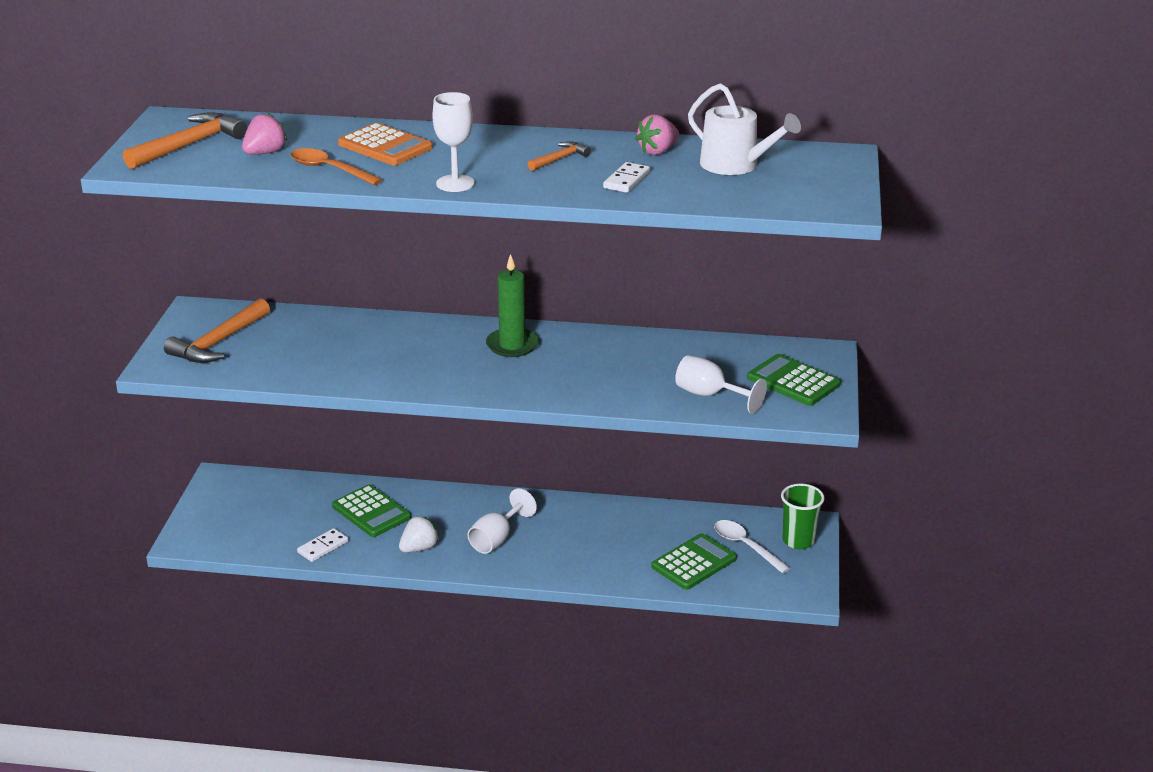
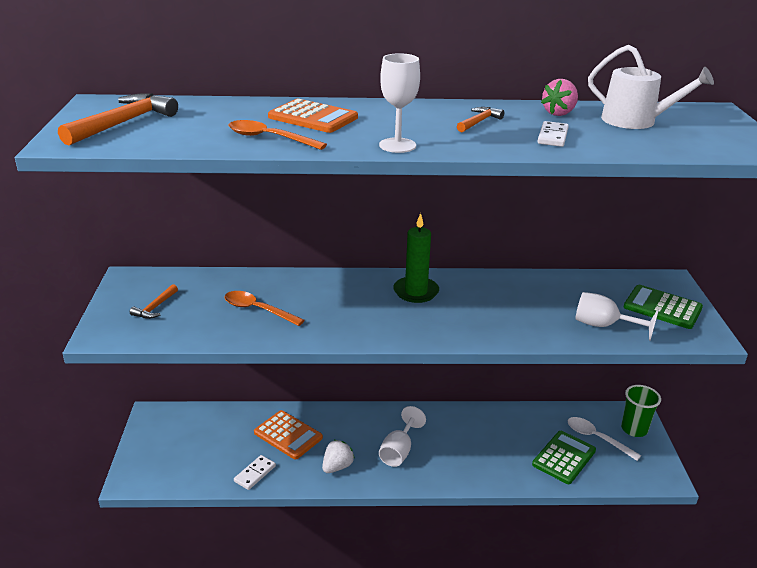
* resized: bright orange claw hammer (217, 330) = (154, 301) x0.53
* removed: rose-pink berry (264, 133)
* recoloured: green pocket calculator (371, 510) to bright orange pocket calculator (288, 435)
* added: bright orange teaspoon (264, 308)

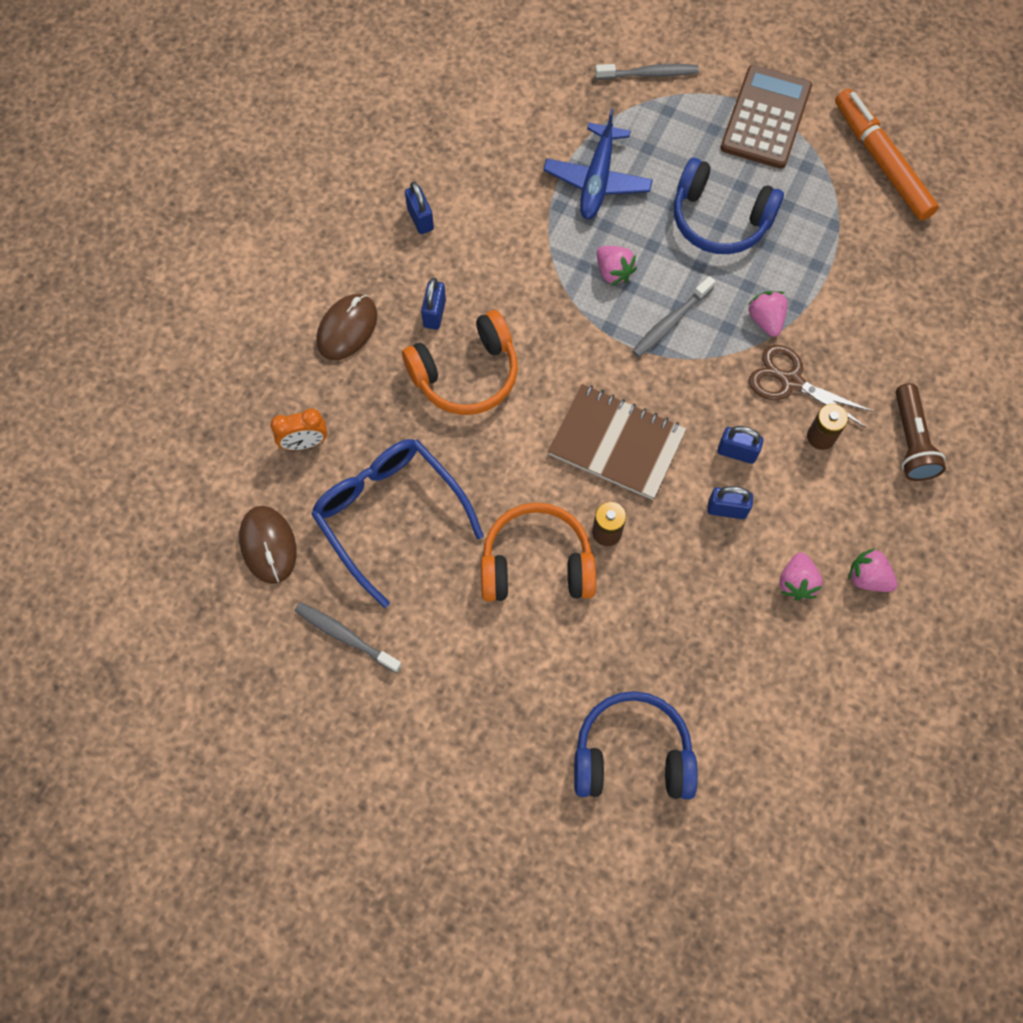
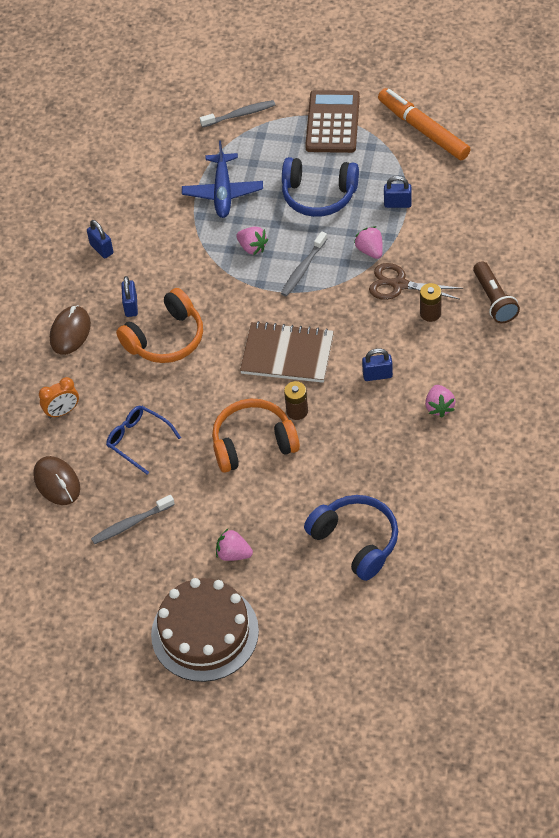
* turned: gray tooth brush (348, 637) = (133, 519) 45 degrees counterclockwise
* resized: cobalt glasses (397, 523) = (143, 440) x0.60
* turned: cobalt over-ear headphones (636, 745) = (351, 538) 60 degrees clockwise
* moved: cobalt small lock (740, 445) to (398, 192)
* moved: rose-pink berry (872, 570) to (234, 545)
* added: dark brown layer cake (205, 630)

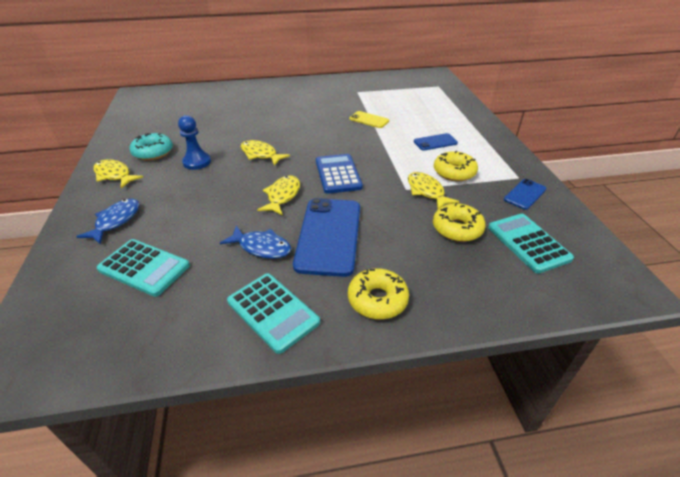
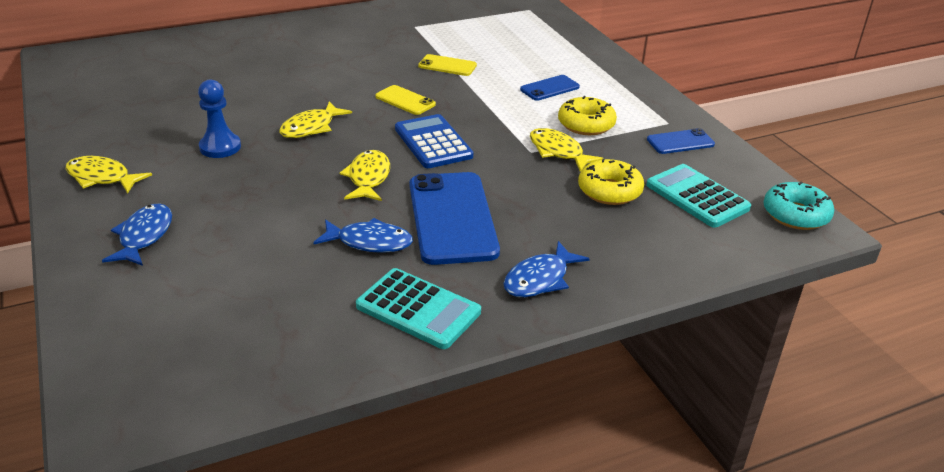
* removed: turquoise pocket calculator (143, 268)
* moved: turquoise doughnut (151, 146) to (799, 206)
* turned: golden fish figure (265, 153) = (315, 119) 75 degrees counterclockwise
* replaced: golden doughnut (378, 293) to cobalt fish figure (547, 269)
* turned: cobalt mobile phone (525, 194) = (681, 141) 45 degrees clockwise
* added: golden mobile phone (405, 100)

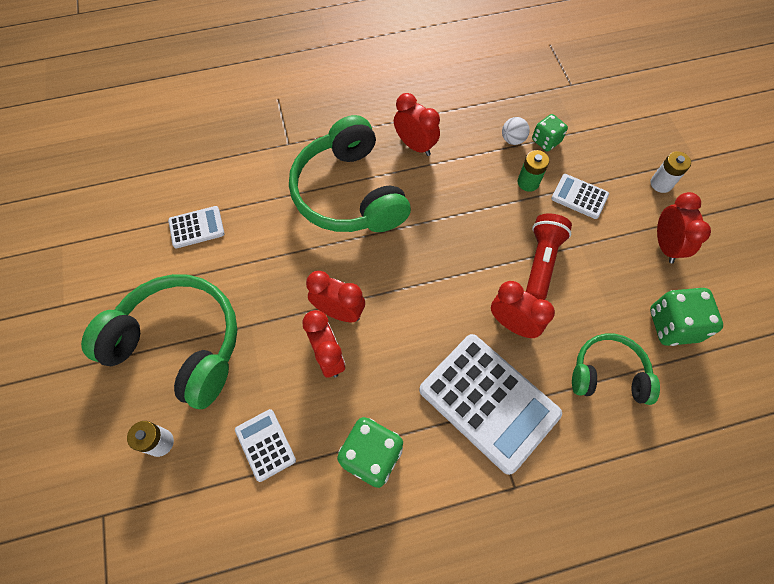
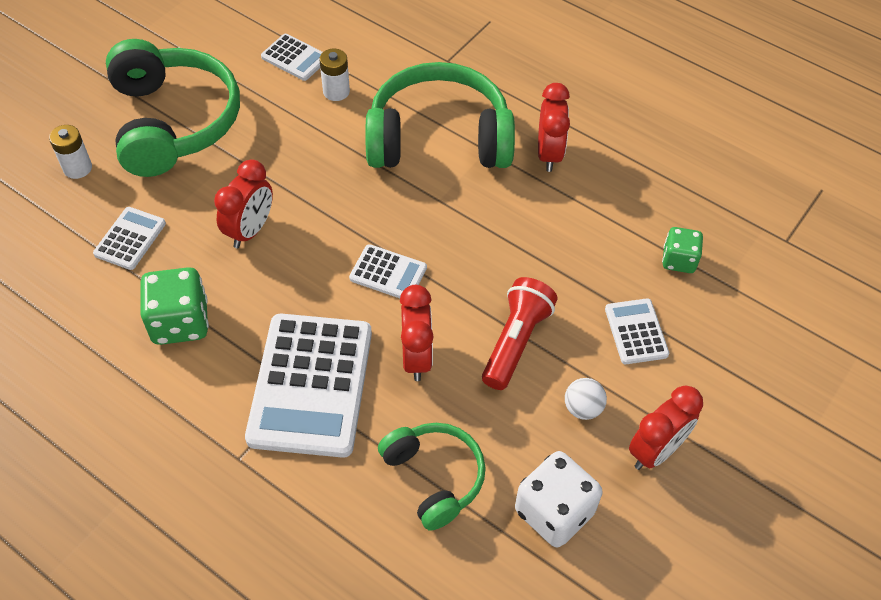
* turned: green over-ear headphones (350, 173) = (440, 115) 60 degrees clockwise
* removed: crimson bedside clock (335, 296)
* moved: pure white ball (516, 131) to (586, 399)
* removed: green power cell (533, 171)
* turned: crimson torch (549, 256) = (520, 333) 45 degrees counterclockwise
* moved: pure white power cell (670, 172) to (335, 75)
* recoloured: green die (686, 317) to pure white die (559, 499)
* added: pure white pocket calculator (388, 271)

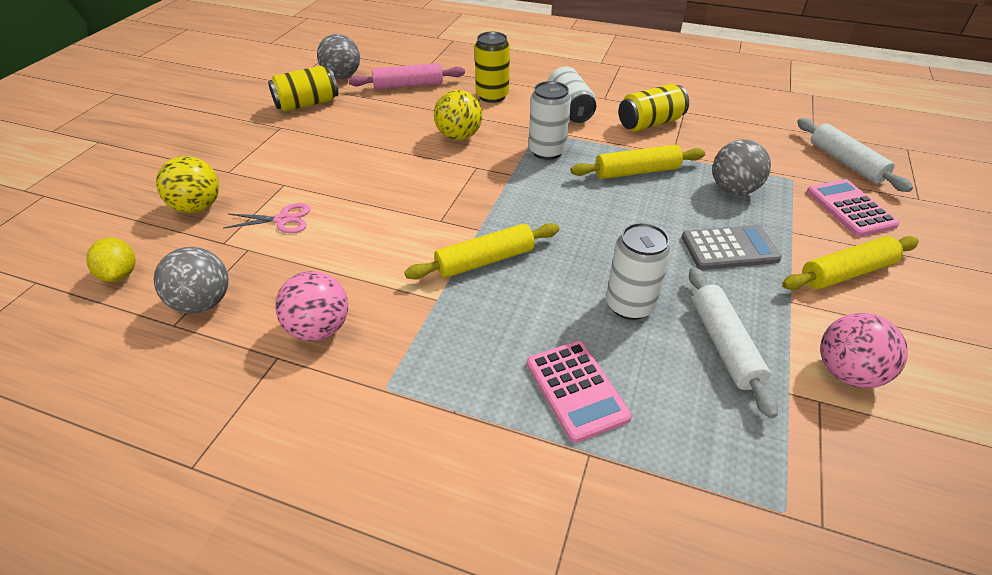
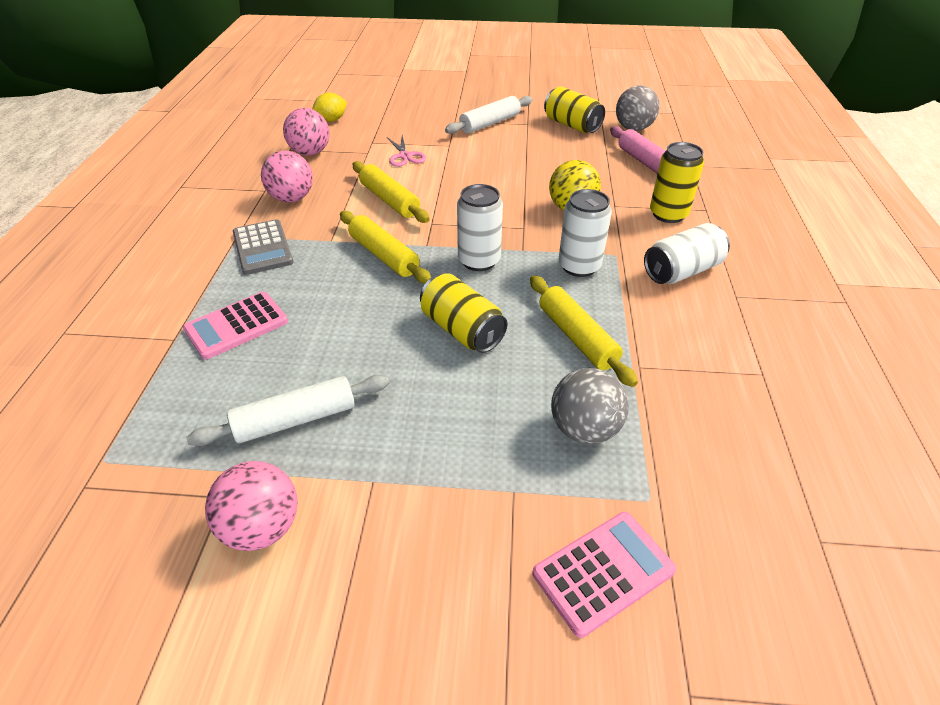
* recoloured: gray ball (191, 280) to rose-pink ball (306, 131)
* removed: golden ball (187, 184)
* moved: pure white soda can (638, 271) to (480, 227)
* moved: golden soda can (653, 107) to (463, 313)
* moved: gray pocket calculator (732, 247) to (263, 247)
* moved: golden rolling pin (850, 263) to (391, 192)
* moved: pure white rolling pin (855, 155) to (488, 115)

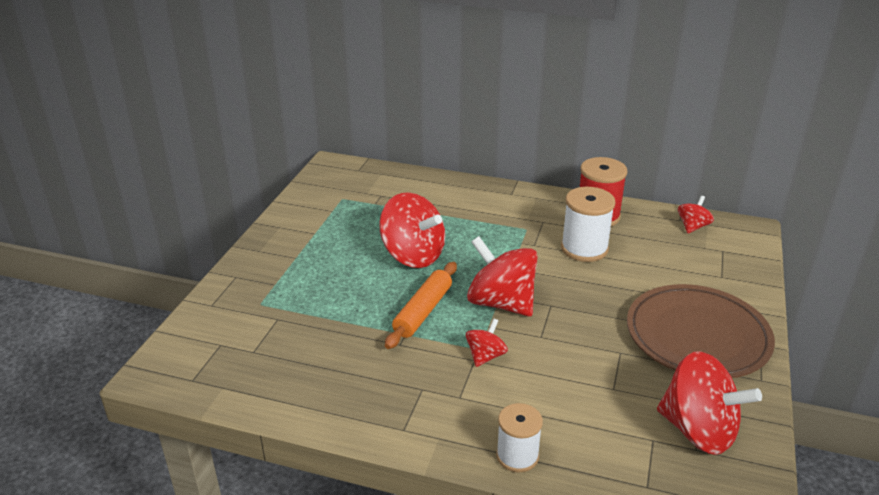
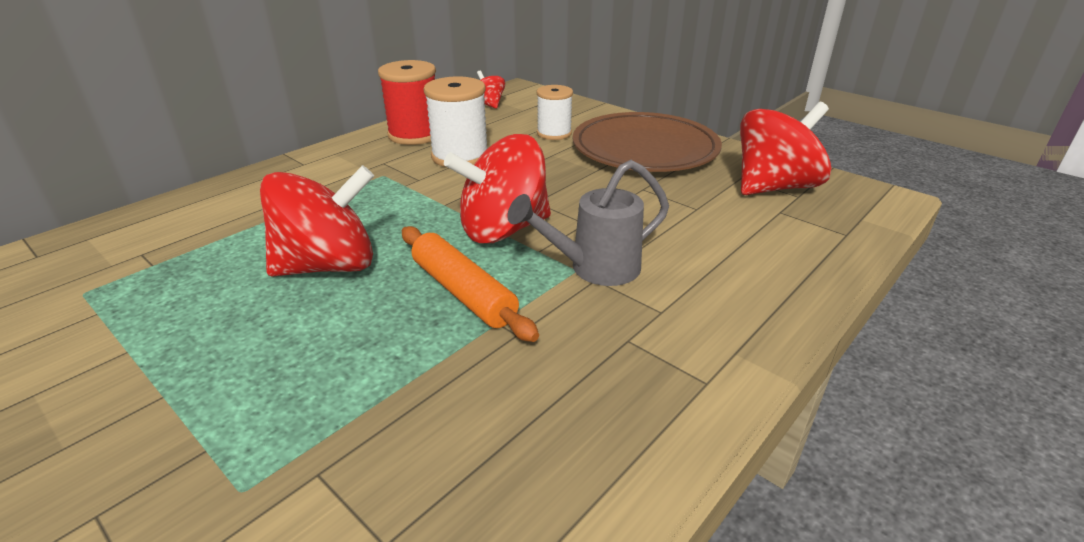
* replaced: crimson whirligig (487, 343) to gray sprinkling can (588, 223)
* moved: pure white bobbin (519, 438) to (555, 112)

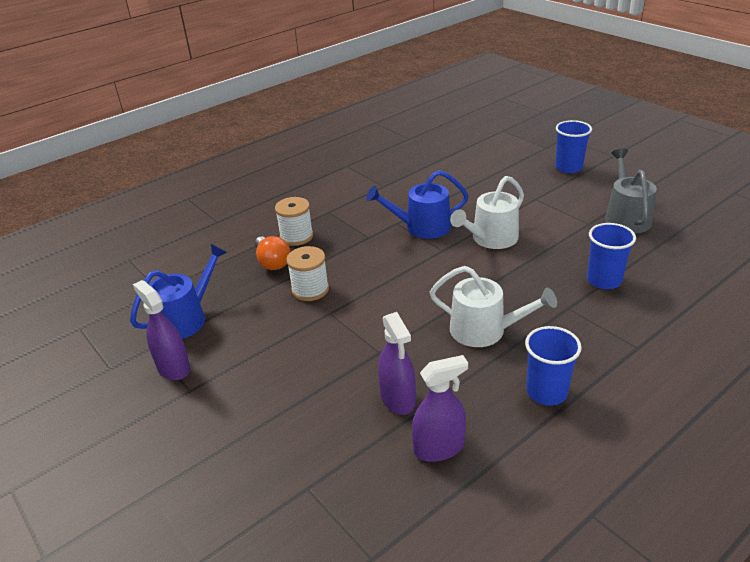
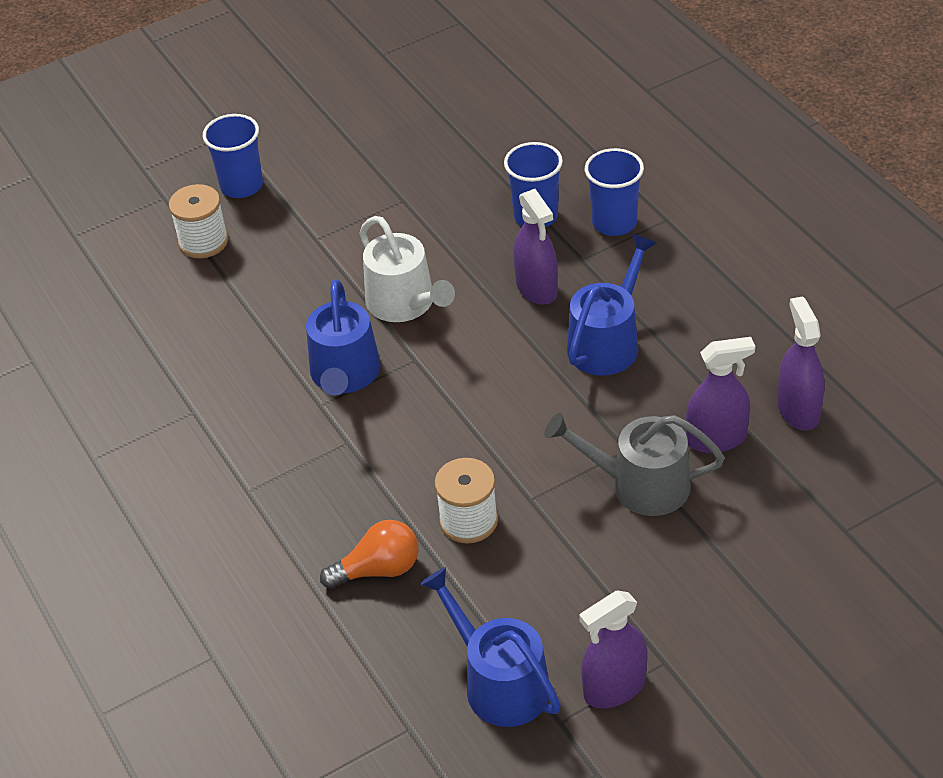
* moved: pure white bobbin (294, 221) to (198, 221)
* recoloured: pure white sprinkling can (493, 306) to cobalt sprinkling can (611, 305)
* moved: cobalt cup (553, 366) to (614, 192)
* moved: gray sprinkling can (631, 191) to (635, 464)
* added: violet spray cleaner (535, 247)

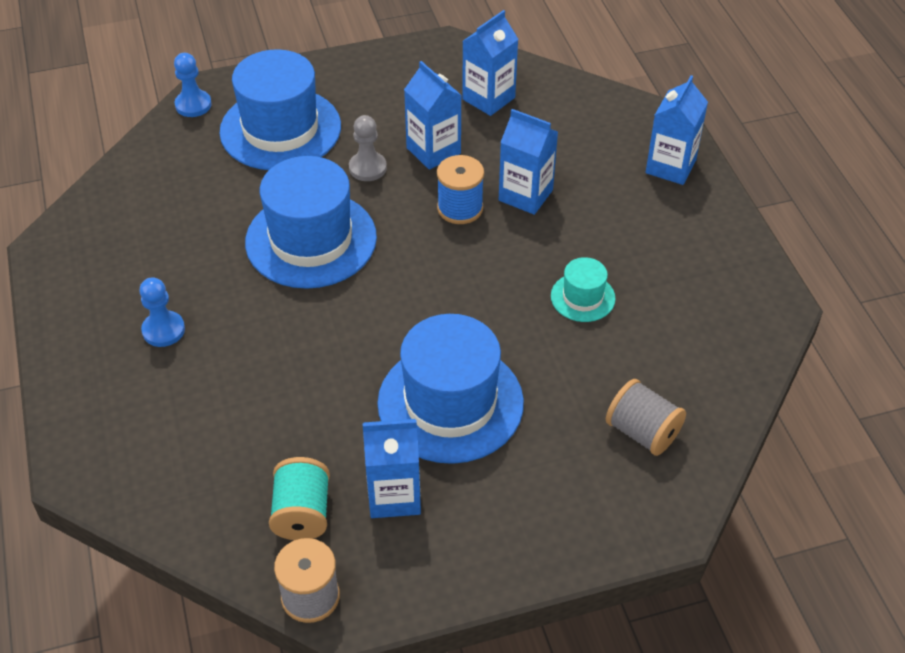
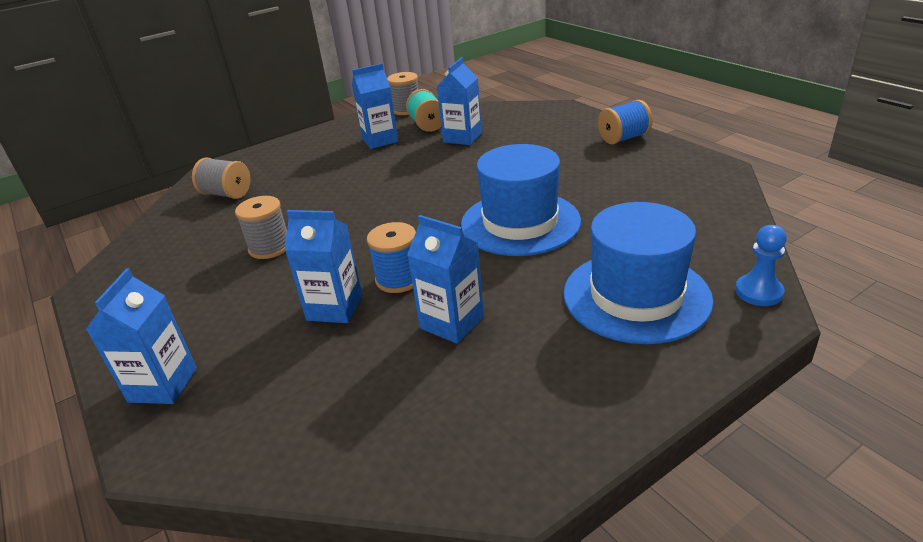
* removed: cobalt chess pawn (162, 312)
* removed: gray chess pawn (368, 148)
* removed: cobalt hat (450, 389)
* moved: cobalt juice carton (490, 63) to (459, 101)
* replaced: turquoise hat (583, 289) to gray bobbin (261, 227)
* added: cobalt bobbin (625, 122)

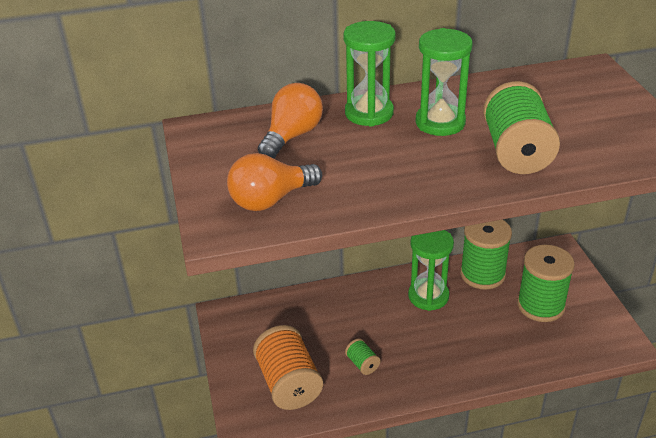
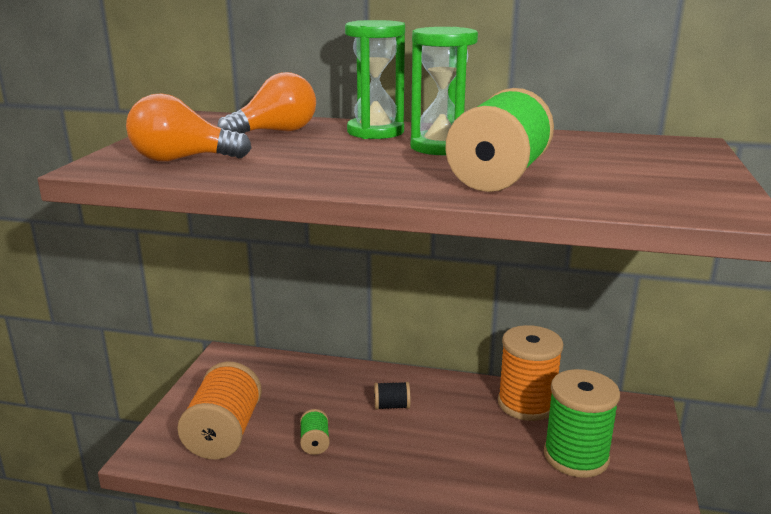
* removed: green sand timer (431, 270)
* recoloured: green bobbin (486, 255) to bright orange bobbin (530, 373)
* added: black bobbin (392, 396)

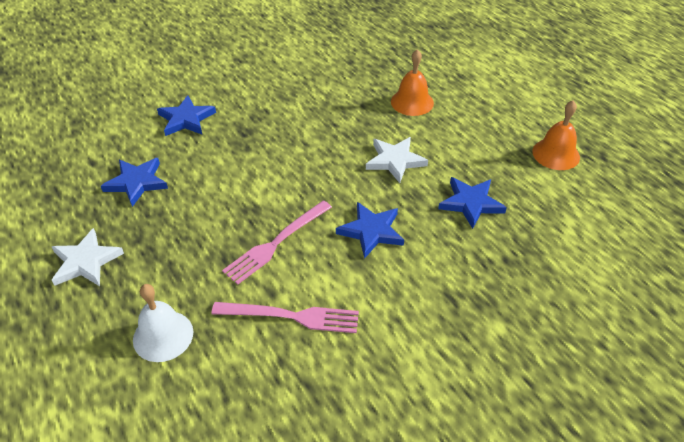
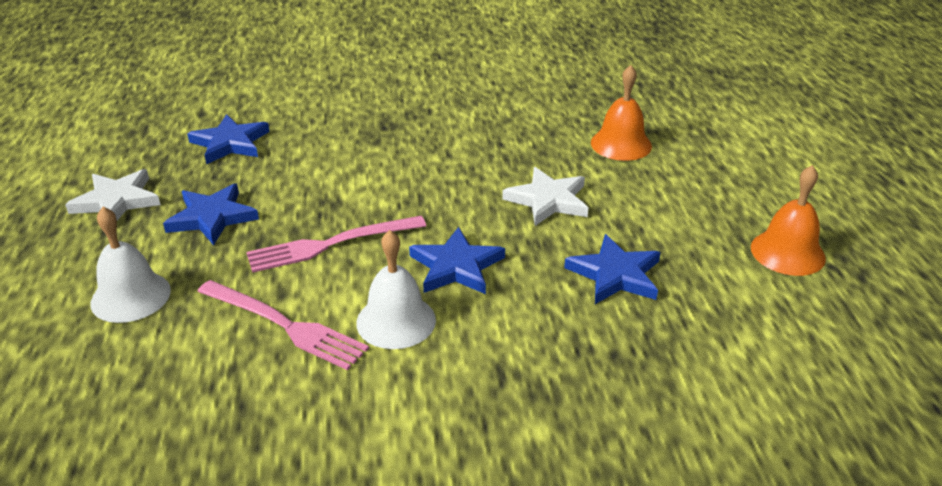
* moved: cobalt five-pointed star (186, 115) to (211, 215)
* added: pure white school bell (396, 289)

